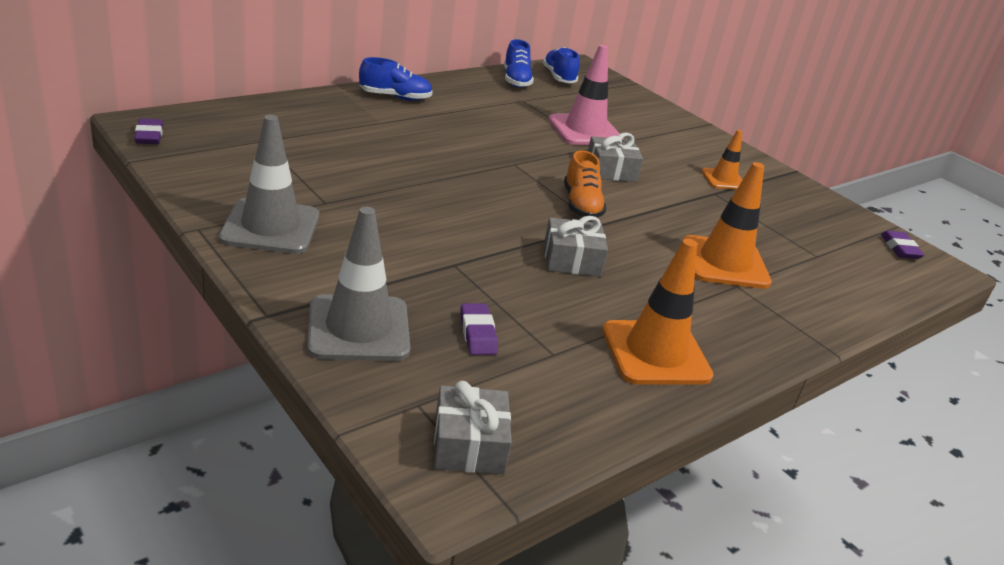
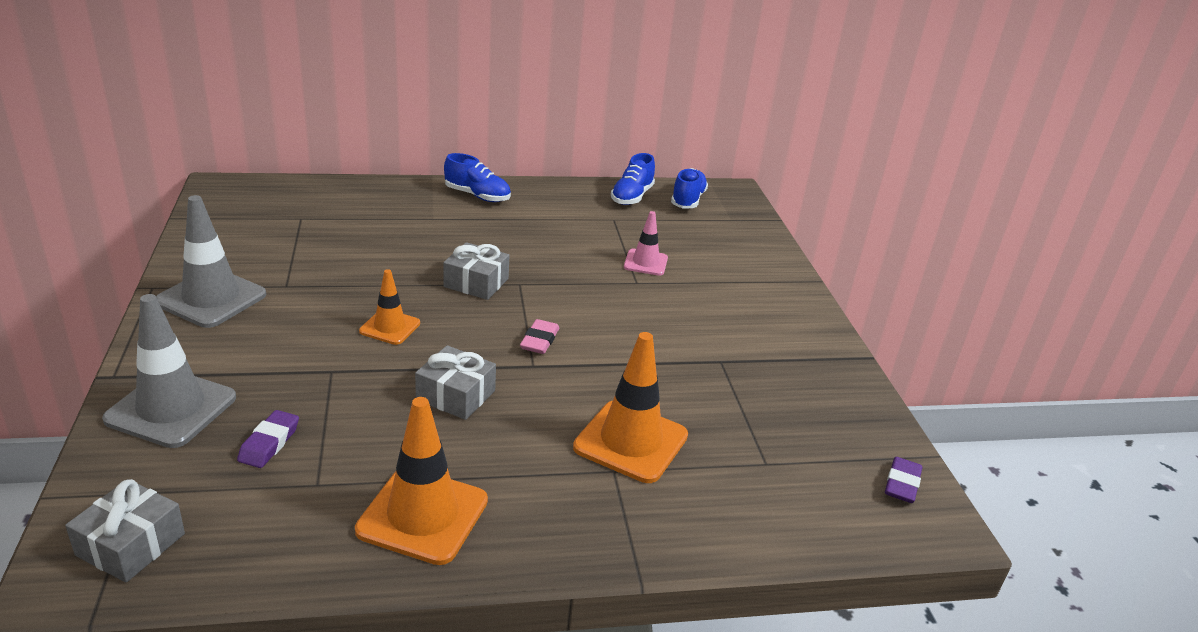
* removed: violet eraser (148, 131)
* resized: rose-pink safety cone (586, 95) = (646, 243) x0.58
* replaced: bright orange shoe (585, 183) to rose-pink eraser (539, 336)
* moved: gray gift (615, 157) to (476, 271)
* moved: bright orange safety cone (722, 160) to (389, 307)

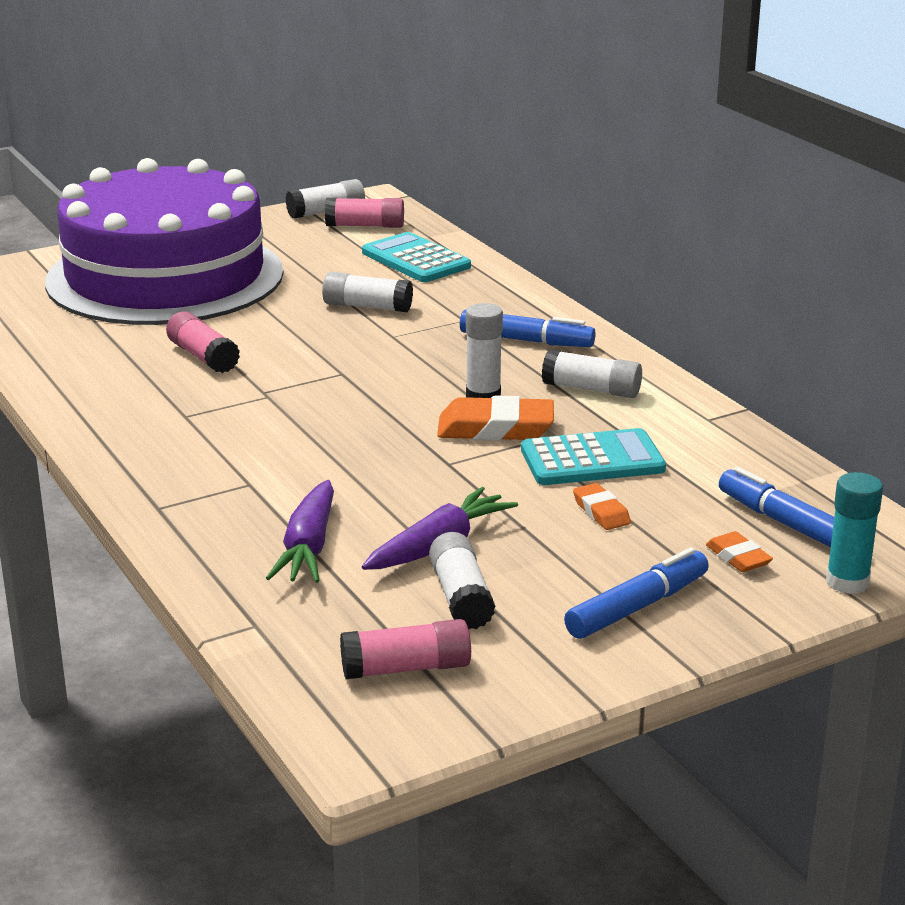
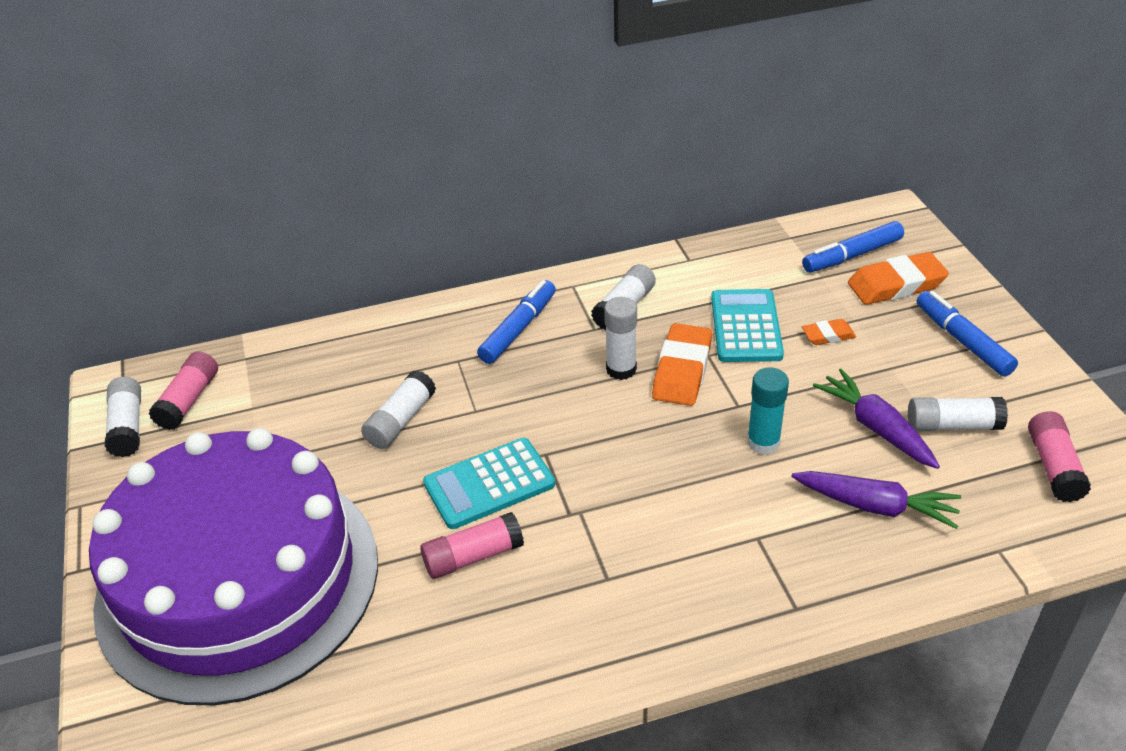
* moved: turquoise pocket calculator (416, 257) to (489, 483)
* resized: bright orange eraser (739, 551) = (898, 278) x1.84
* moved: turquoise stick of glue (854, 533) to (768, 411)

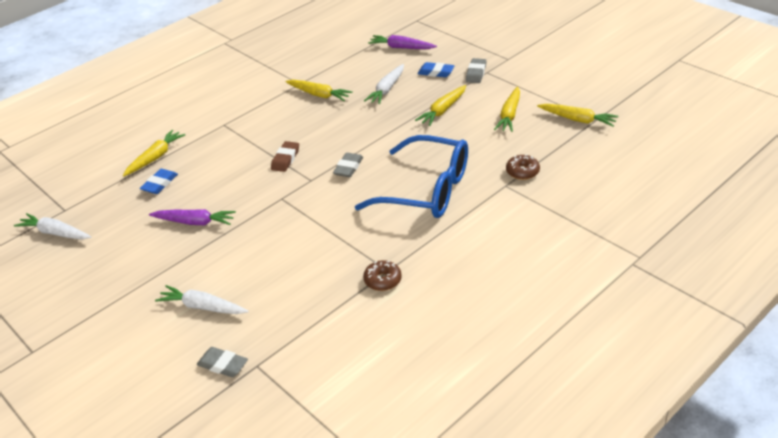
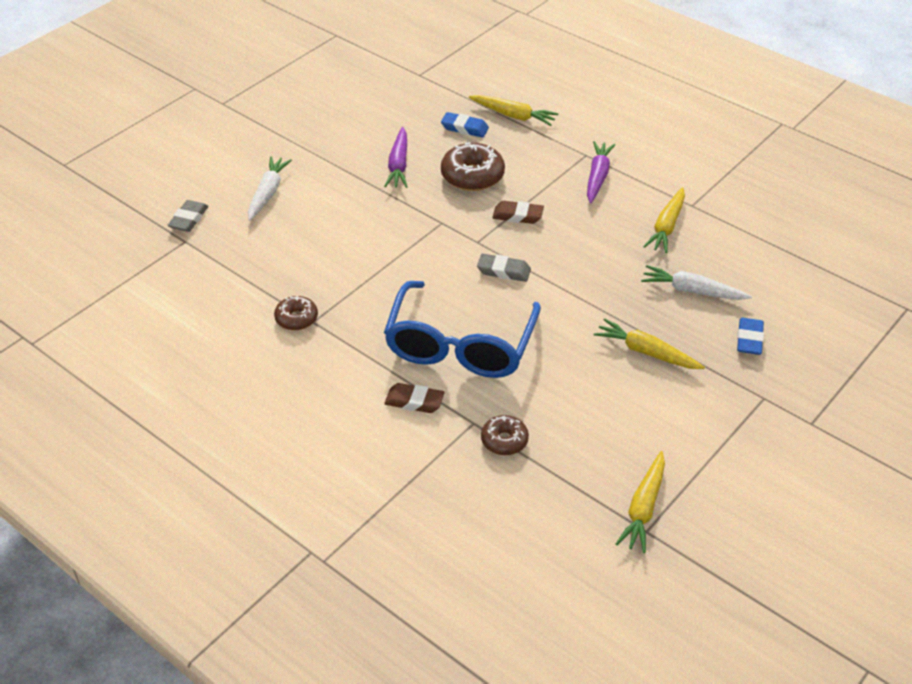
* removed: pure white carrot (52, 226)
* moved: violet carrot (402, 42) to (601, 172)
* removed: gray eraser (476, 70)
* removed: golden carrot (507, 109)
* added: dark brown eraser (414, 398)
* added: dark brown doughnut (473, 166)

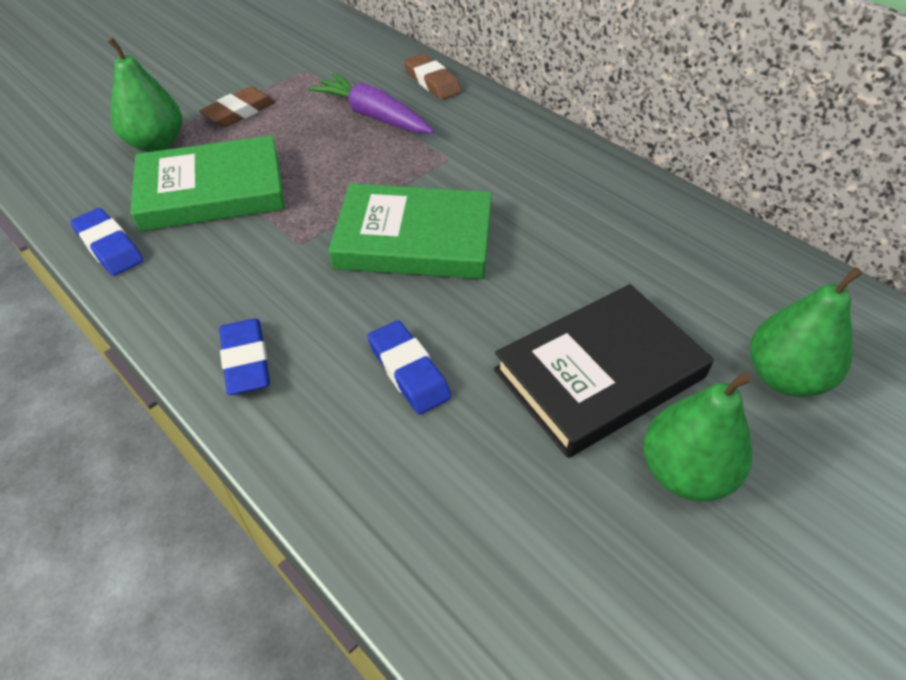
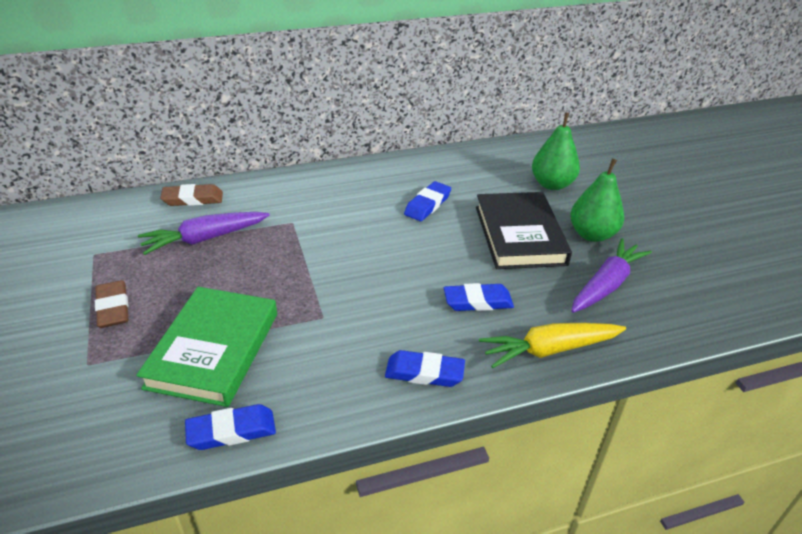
* removed: green pear (144, 94)
* removed: green hardcover (410, 231)
* added: cobalt eraser (427, 201)
* added: golden carrot (552, 345)
* added: violet carrot (611, 275)

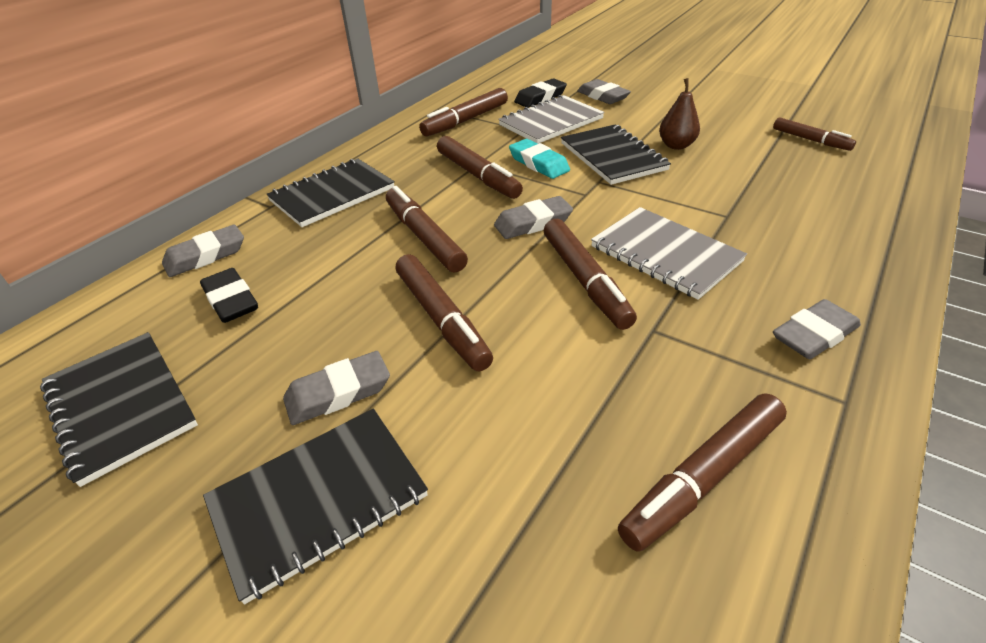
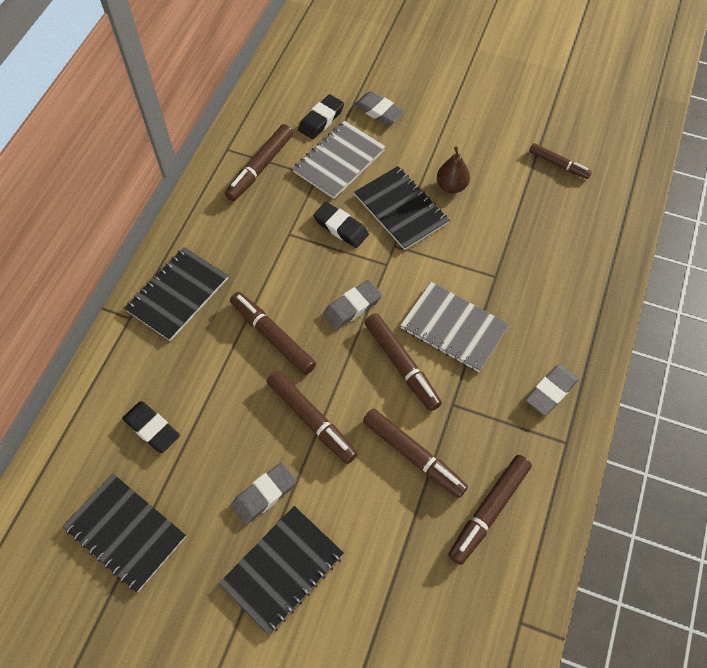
* removed: gray eraser (203, 251)
* moved: dark brown felt pen (480, 167) to (415, 453)
* recoloured: turquoise eraser (539, 159) to black eraser (341, 225)

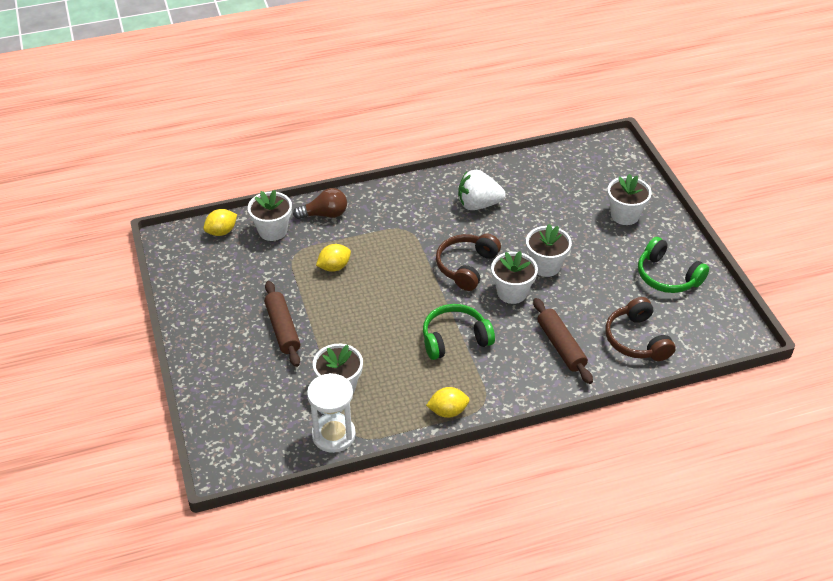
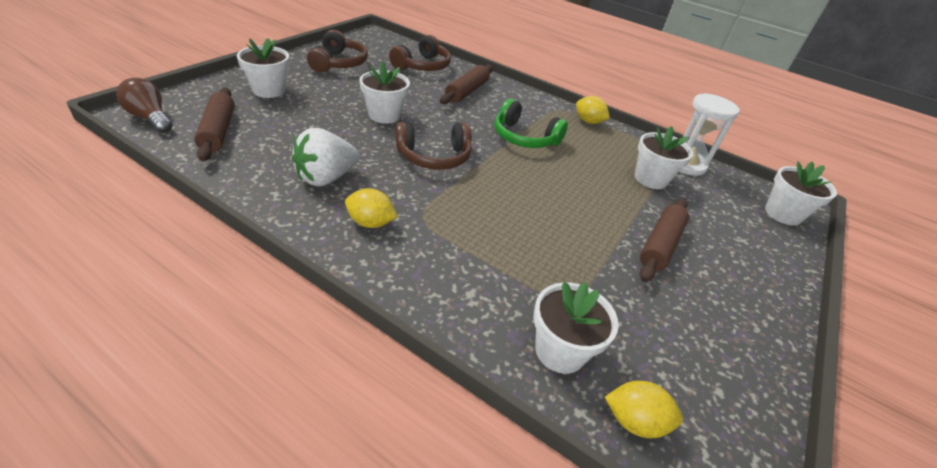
* moved: dark brown bulb (320, 203) to (144, 105)
* moved: golden toy lemon (333, 258) to (371, 208)
* turned: pure white berry (482, 190) = (325, 157) 90 degrees clockwise
* moved: pure white plant pot (514, 277) to (801, 193)
* recoloured: green over-ear headphones (673, 265) to dark brown over-ear headphones (337, 51)
* added: dark brown rolling pin (214, 124)

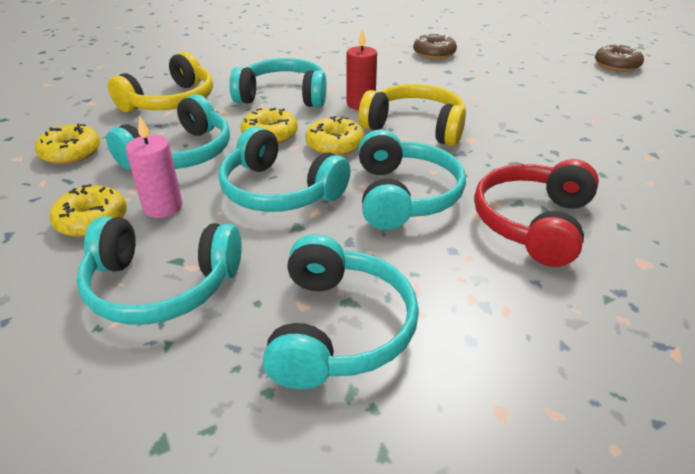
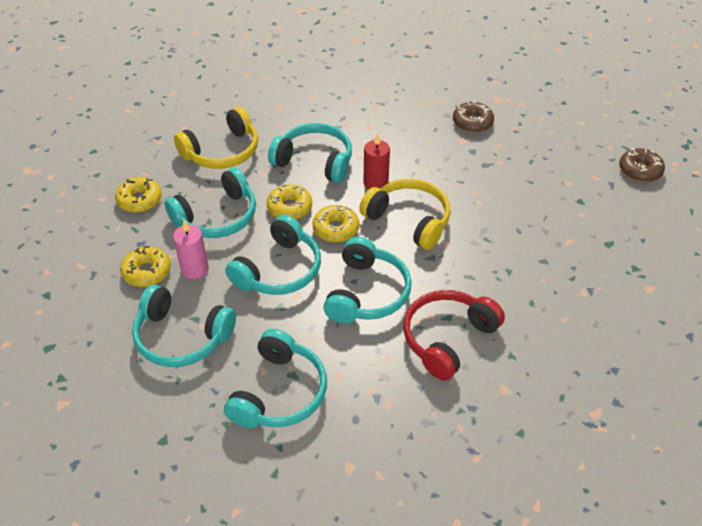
* turned: turquoise over-ear headphones (284, 169) = (273, 255) 105 degrees counterclockwise

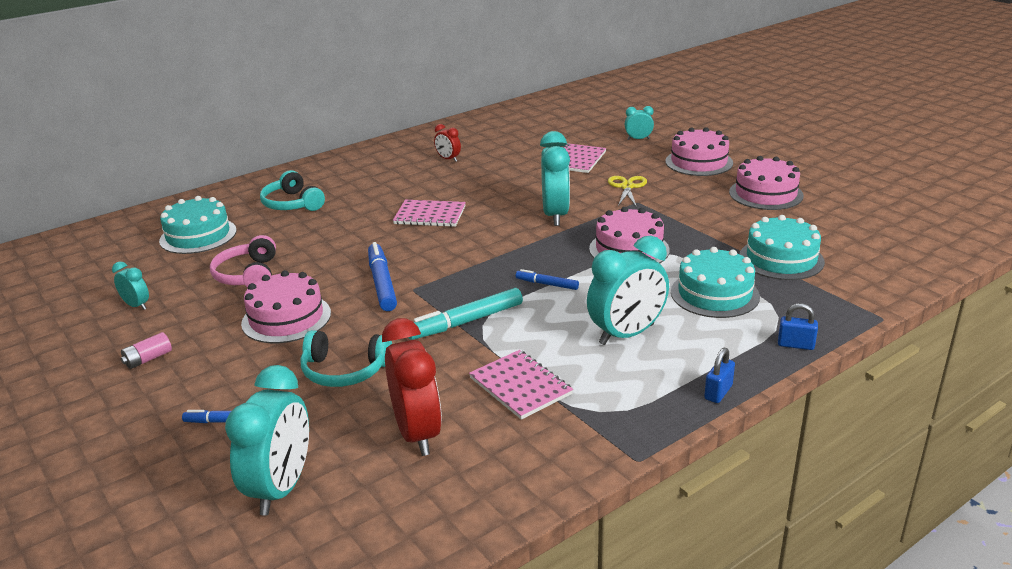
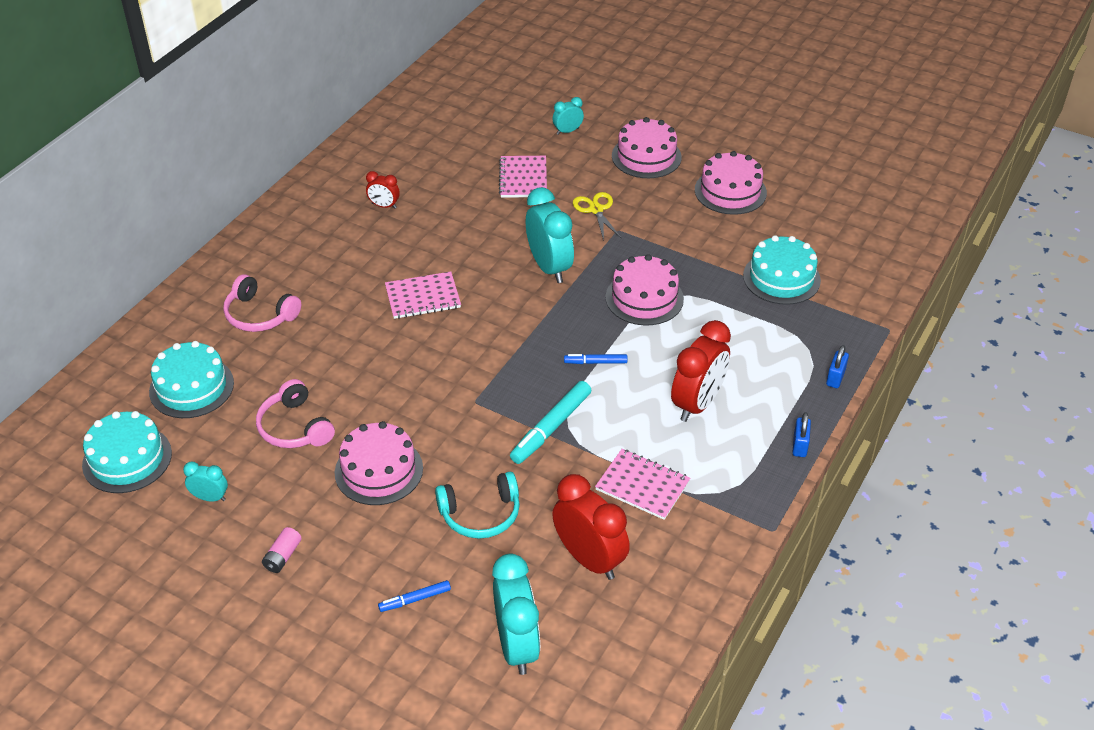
* recoloured: turquoise over-ear headphones (292, 190) to rose-pink over-ear headphones (262, 303)
* removed: cobalt felt pen (382, 276)
* recoloured: turquoise bedside clock (628, 290) to crimson bedside clock (701, 371)
* moved: turquoise layer cake (715, 282) to (127, 452)
* turned: cobalt small lock (798, 326) = (837, 366) 60 degrees counterclockwise

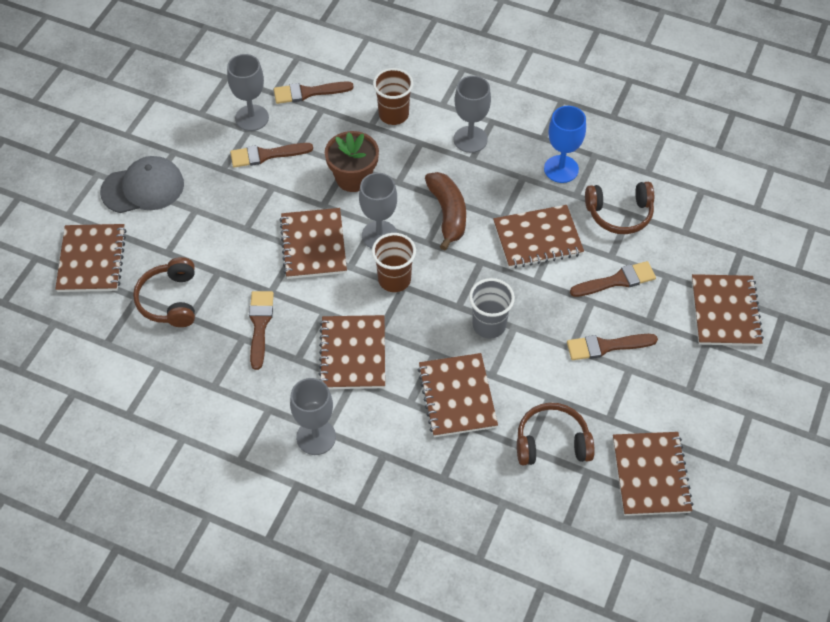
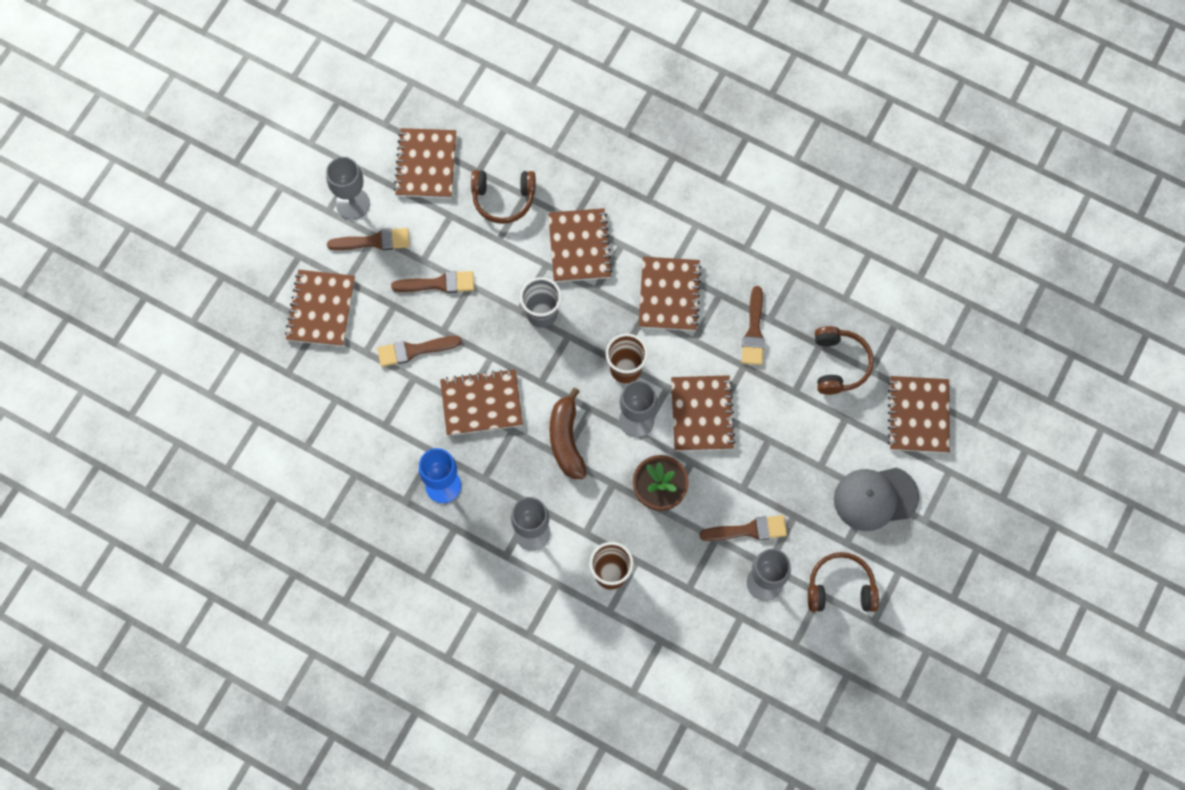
* moved: dark brown paint brush (314, 92) to (368, 239)
* moved: gray goblet (313, 416) to (348, 188)
* moved: dark brown over-ear headphones (619, 208) to (843, 582)

